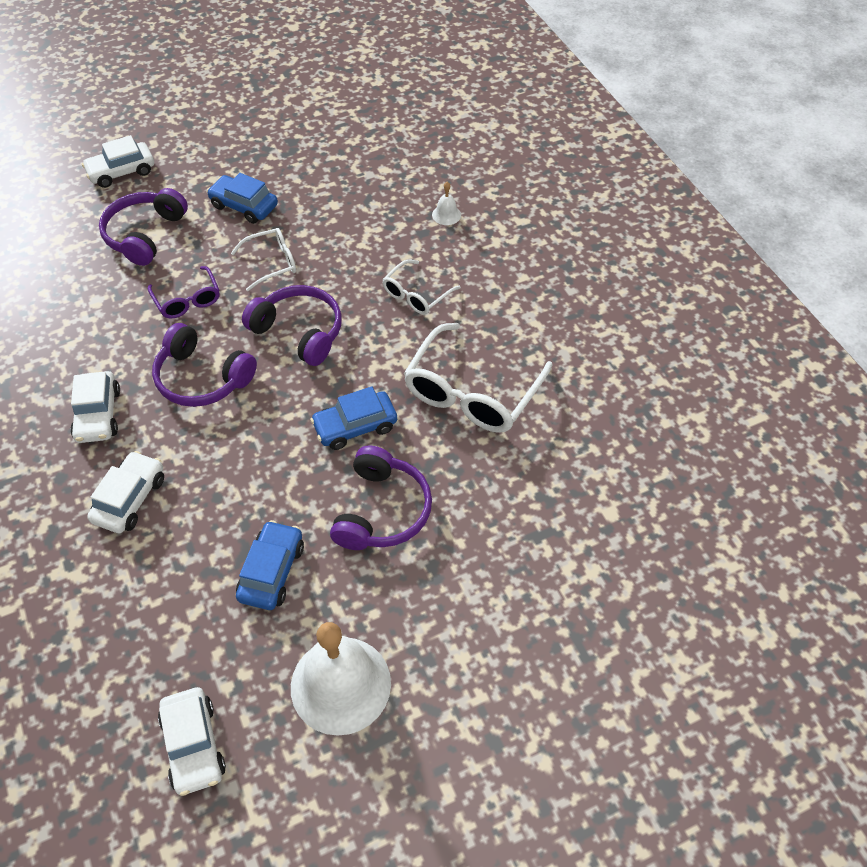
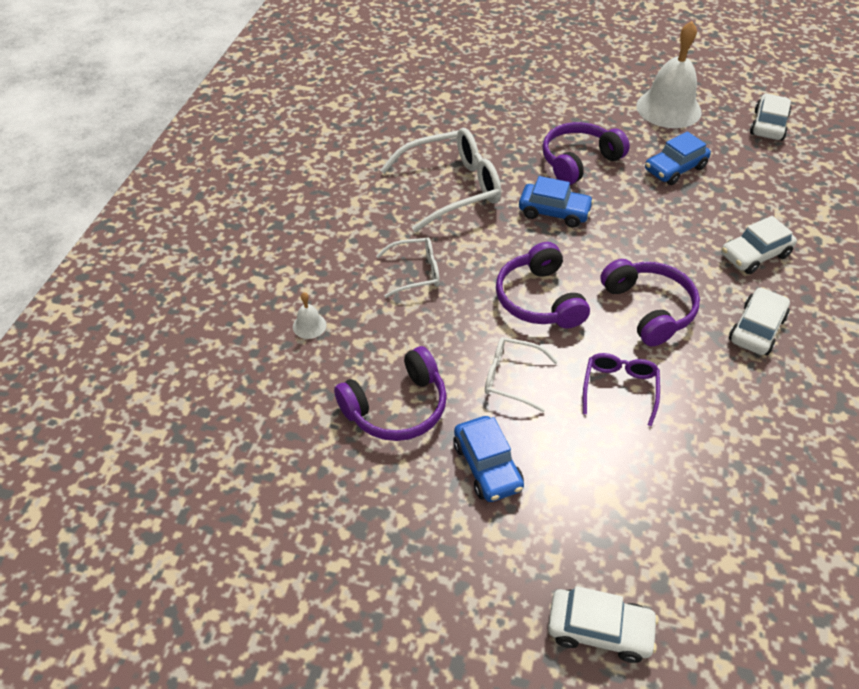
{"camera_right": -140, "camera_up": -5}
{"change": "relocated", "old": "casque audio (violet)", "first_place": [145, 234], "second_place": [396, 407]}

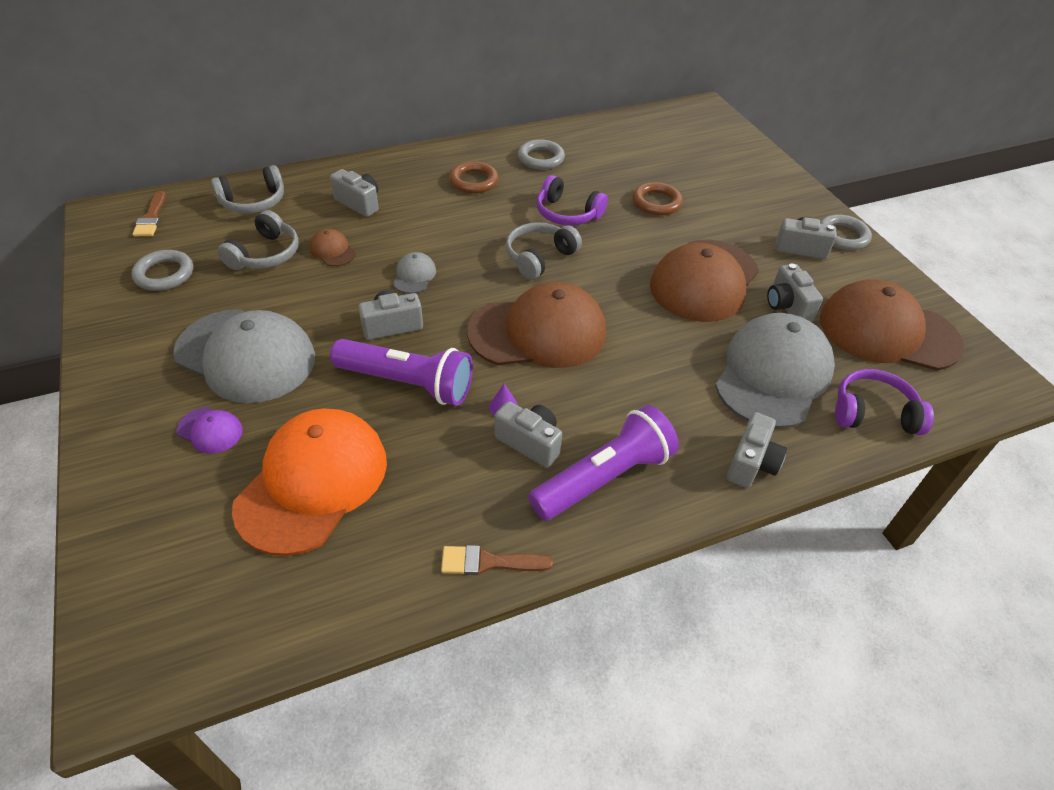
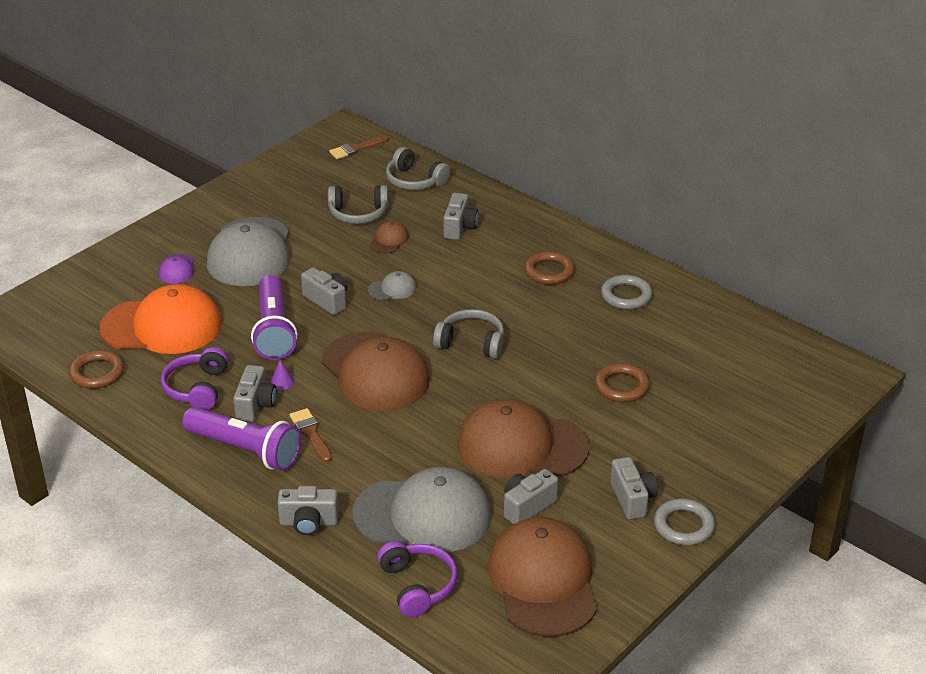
{"camera_right": 65, "camera_up": -10}
{"change": "missing", "old": "anneau (gris)", "first_place": [164, 274]}
{"change": "appeared", "new": "anneau (marron)", "second_place": [97, 373]}
{"change": "relocated", "old": "pinceau (marron)", "first_place": [488, 562], "second_place": [311, 433]}
{"change": "relocated", "old": "casque audio (violet)", "first_place": [567, 213], "second_place": [197, 388]}

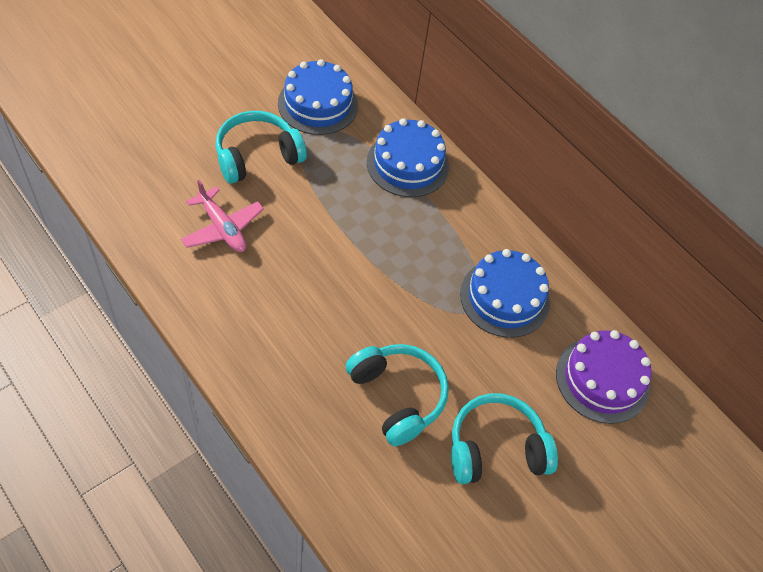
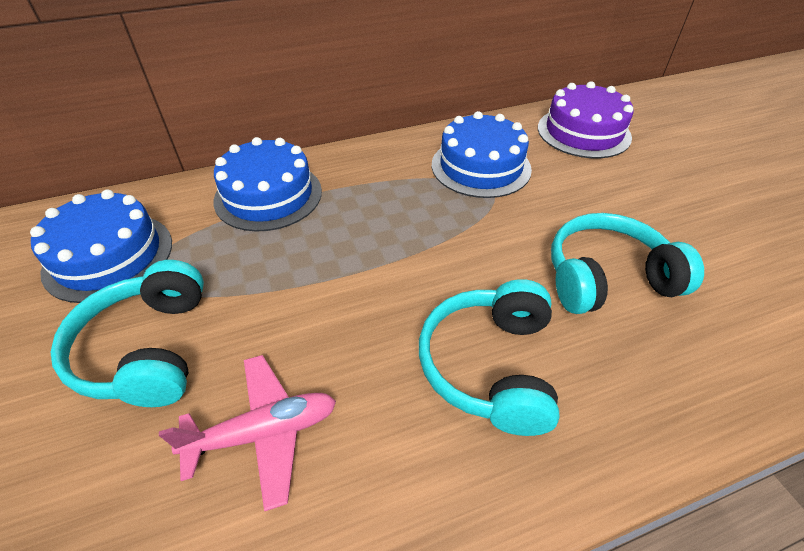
{"camera_right": -65, "camera_up": -10}
{"change": "relocated", "old": "casque audio (turquoise)", "first_place": [496, 448], "second_place": [490, 366]}

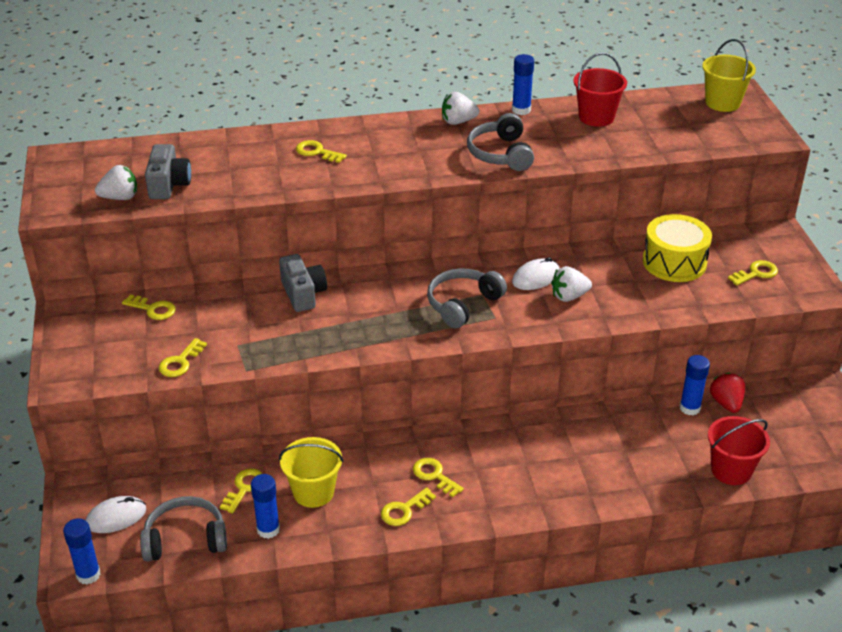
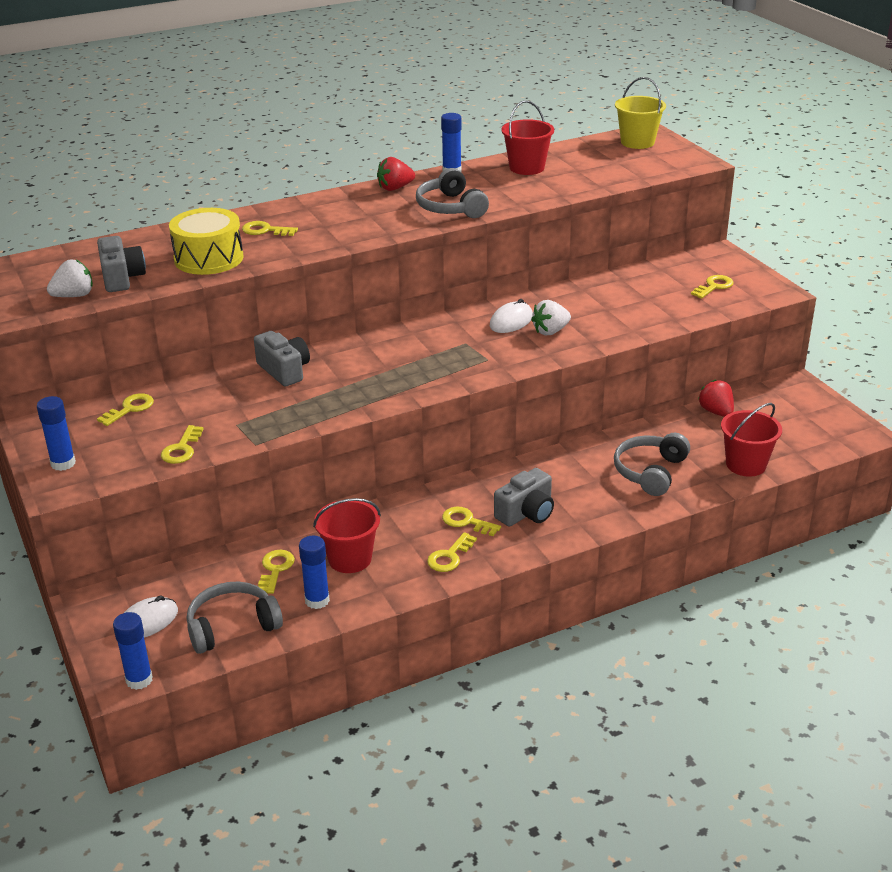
{"camera_right": -15, "camera_up": -5}
{"change": "appeared", "new": "appareil photo (gris)", "second_place": [526, 513]}
{"change": "relocated", "old": "casque audio (gris)", "first_place": [463, 304], "second_place": [650, 472]}
{"change": "relocated", "old": "tambour (jaune)", "first_place": [674, 262], "second_place": [209, 258]}
{"change": "relocated", "old": "bâton de colle (bleu)", "first_place": [690, 408], "second_place": [63, 463]}
{"change": "colour", "old": "seau (jaune)", "new": "seau (rouge)", "first_place": [313, 492], "second_place": [350, 559]}
{"change": "colour", "old": "fraise (blanc)", "new": "fraise (rouge)", "first_place": [458, 122], "second_place": [395, 188]}
{"change": "spun", "old": "clé (jaune)", "first_place": [153, 309], "second_place": [130, 409], "degrees": -60}

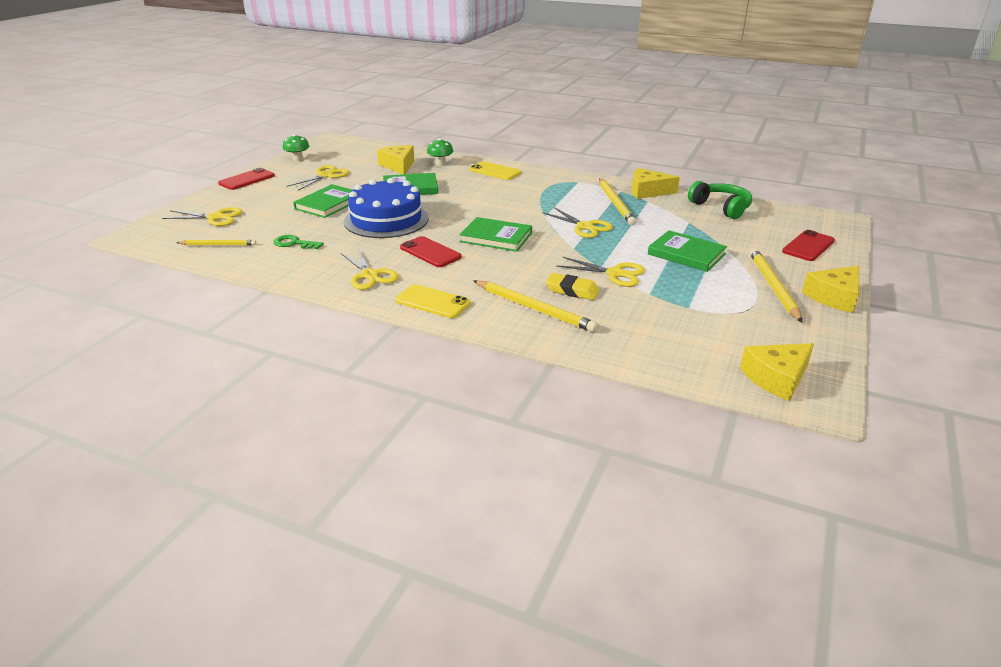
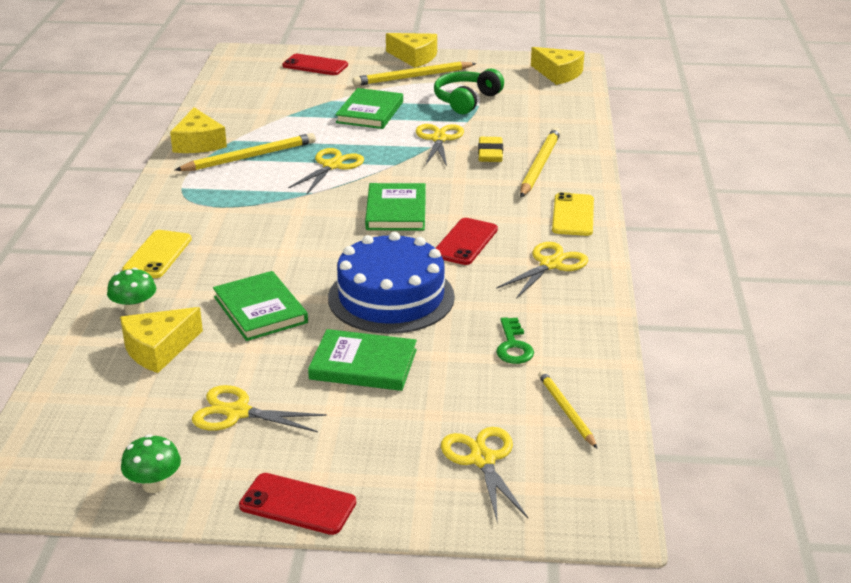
{"camera_right": -110, "camera_up": 0}
{"change": "relocated", "old": "casque audio (vert)", "first_place": [721, 207], "second_place": [466, 100]}

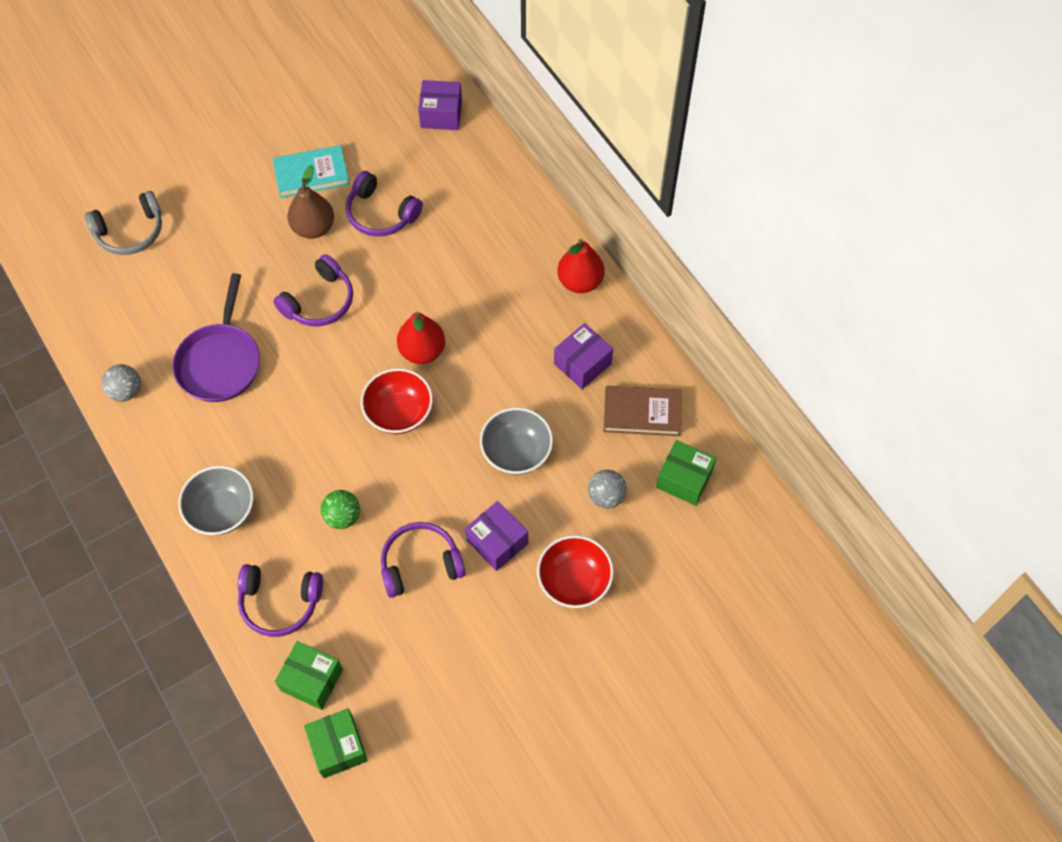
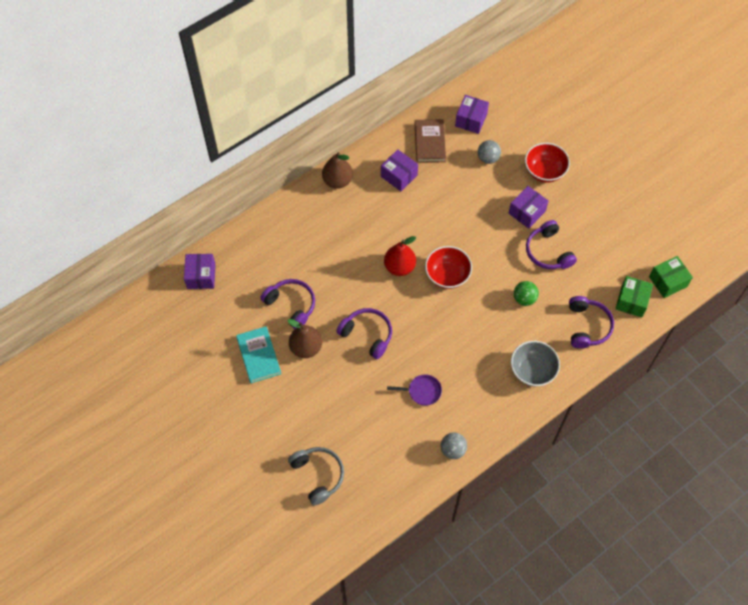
{"camera_right": -95, "camera_up": 0}
{"change": "missing", "old": "bol (gris)", "first_place": [516, 452]}
{"change": "colour", "old": "poire (rouge)", "new": "poire (marron)", "first_place": [580, 281], "second_place": [337, 181]}
{"change": "colour", "old": "boîte (vert)", "new": "boîte (violet)", "first_place": [684, 479], "second_place": [471, 120]}
{"change": "spun", "old": "casque audio (violet)", "first_place": [381, 214], "second_place": [291, 305], "degrees": -75}
{"change": "size", "old": "poêle (violet)", "first_place": [220, 362], "second_place": [422, 391], "factor": 0.54}

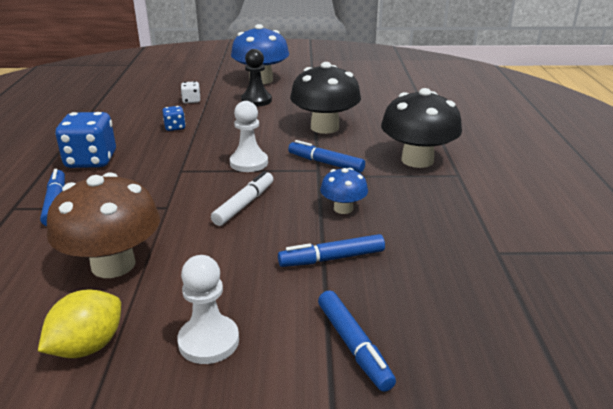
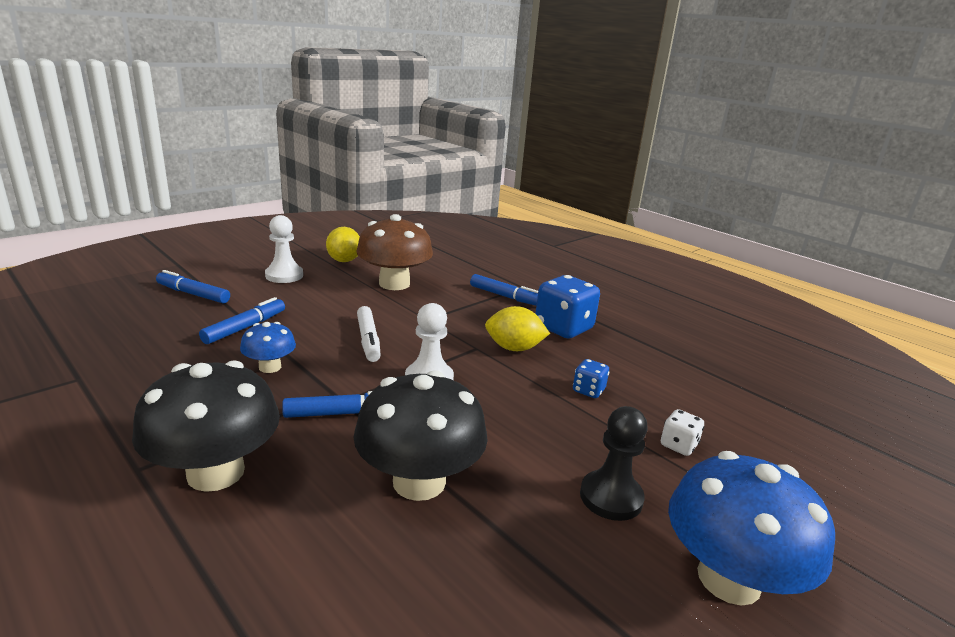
{"camera_right": 135, "camera_up": -5}
{"change": "appeared", "new": "citron (jaune)", "second_place": [514, 348]}

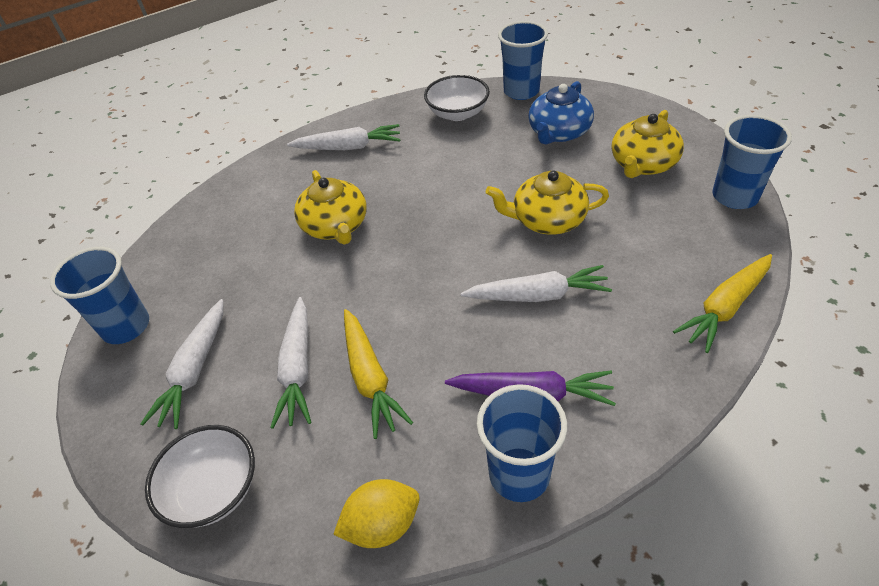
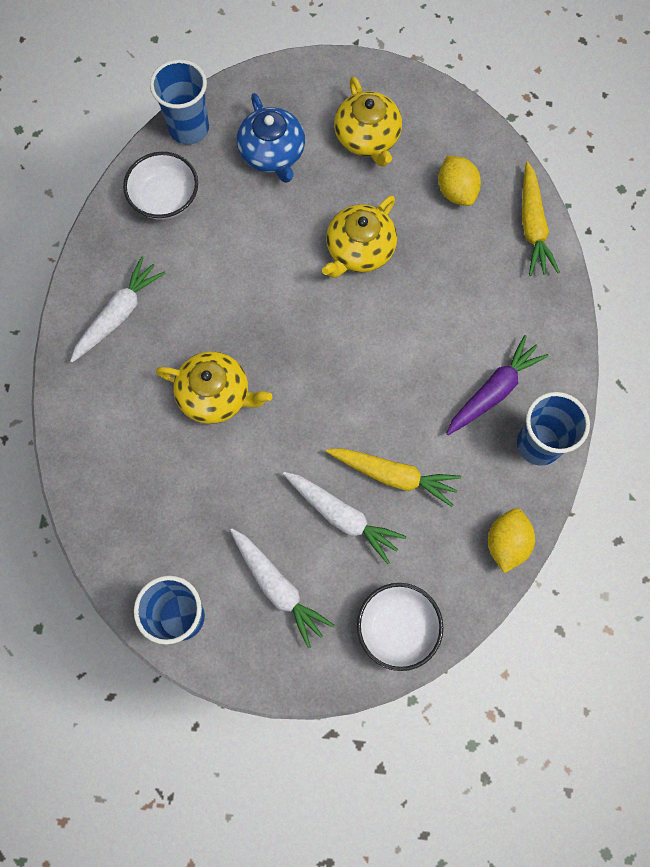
{"camera_right": -55, "camera_up": 25}
{"change": "missing", "old": "carotte (blanc)", "first_place": [538, 295]}
{"change": "missing", "old": "gobelet (bleu)", "first_place": [734, 196]}
{"change": "appeared", "new": "citron (jaune)", "second_place": [456, 191]}

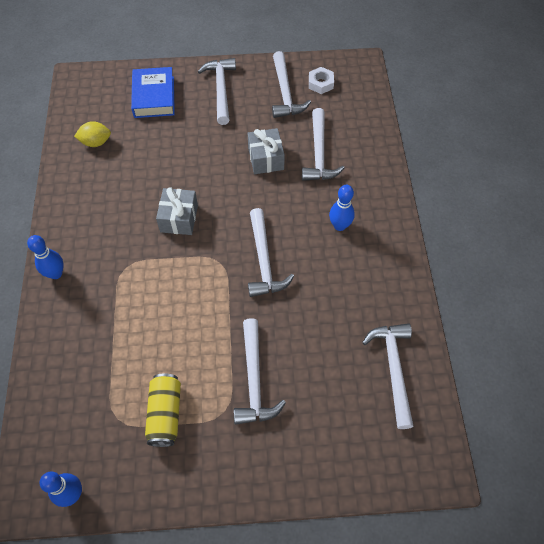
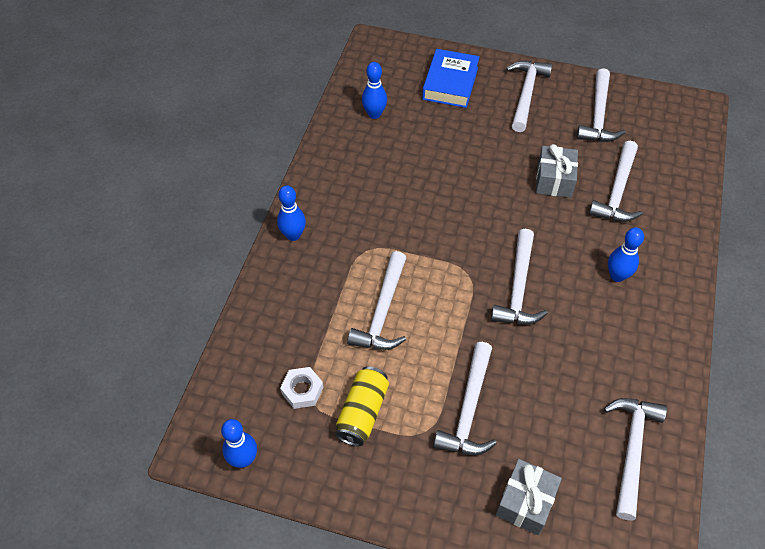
{"camera_right": 20, "camera_up": -5}
{"change": "appeared", "new": "marteau (blanc)", "second_place": [383, 312]}
{"change": "relocated", "old": "cadeau (gris)", "first_place": [179, 218], "second_place": [525, 502]}
{"change": "relocated", "old": "écrou (blanc)", "first_place": [320, 83], "second_place": [302, 390]}
{"change": "exchanged", "old": "citron (jaune)", "new": "quille (bleu)", "first_place": [96, 142], "second_place": [374, 114]}

